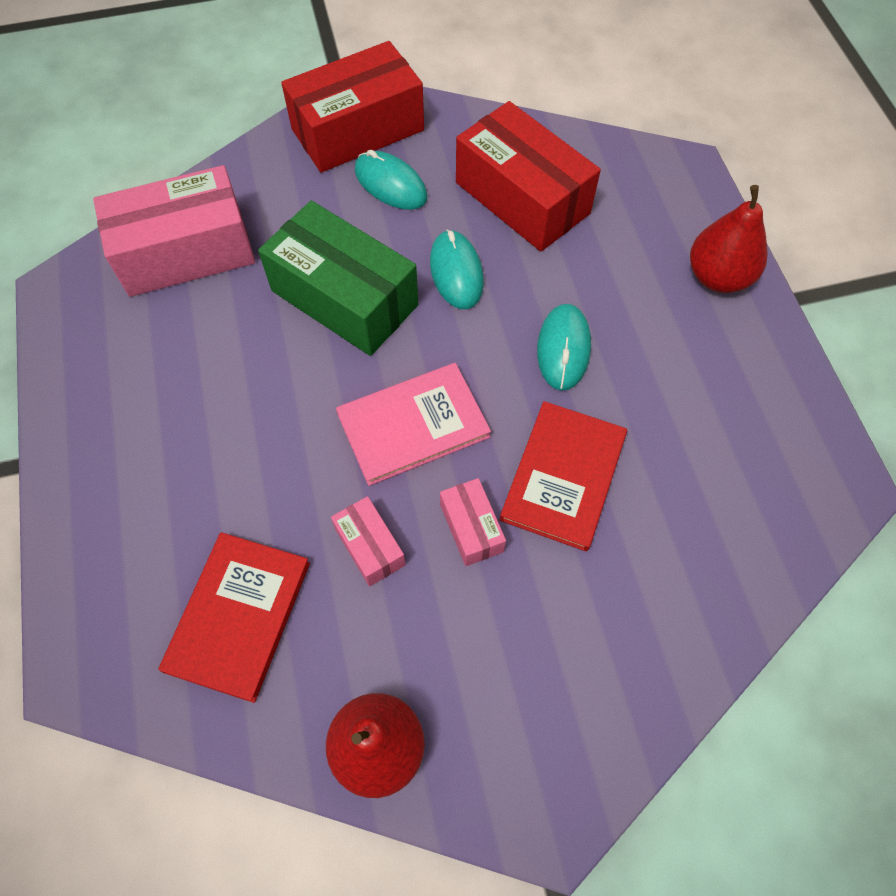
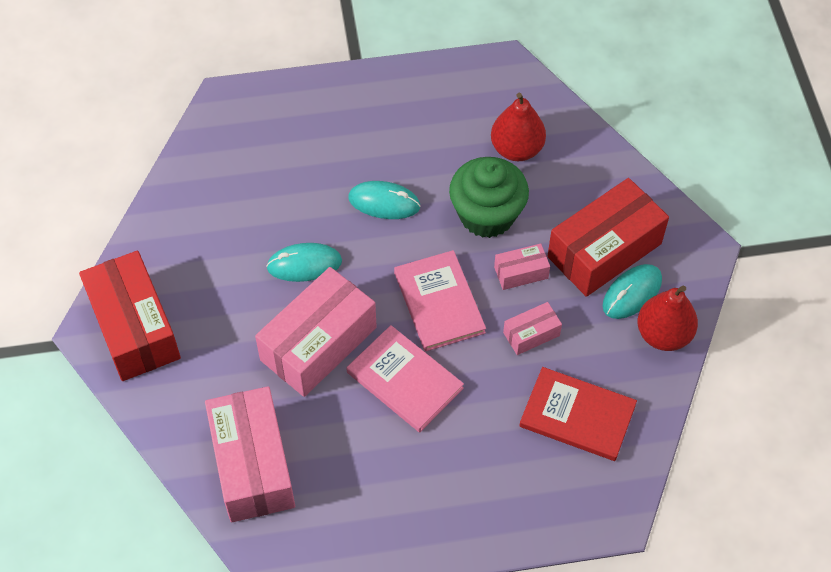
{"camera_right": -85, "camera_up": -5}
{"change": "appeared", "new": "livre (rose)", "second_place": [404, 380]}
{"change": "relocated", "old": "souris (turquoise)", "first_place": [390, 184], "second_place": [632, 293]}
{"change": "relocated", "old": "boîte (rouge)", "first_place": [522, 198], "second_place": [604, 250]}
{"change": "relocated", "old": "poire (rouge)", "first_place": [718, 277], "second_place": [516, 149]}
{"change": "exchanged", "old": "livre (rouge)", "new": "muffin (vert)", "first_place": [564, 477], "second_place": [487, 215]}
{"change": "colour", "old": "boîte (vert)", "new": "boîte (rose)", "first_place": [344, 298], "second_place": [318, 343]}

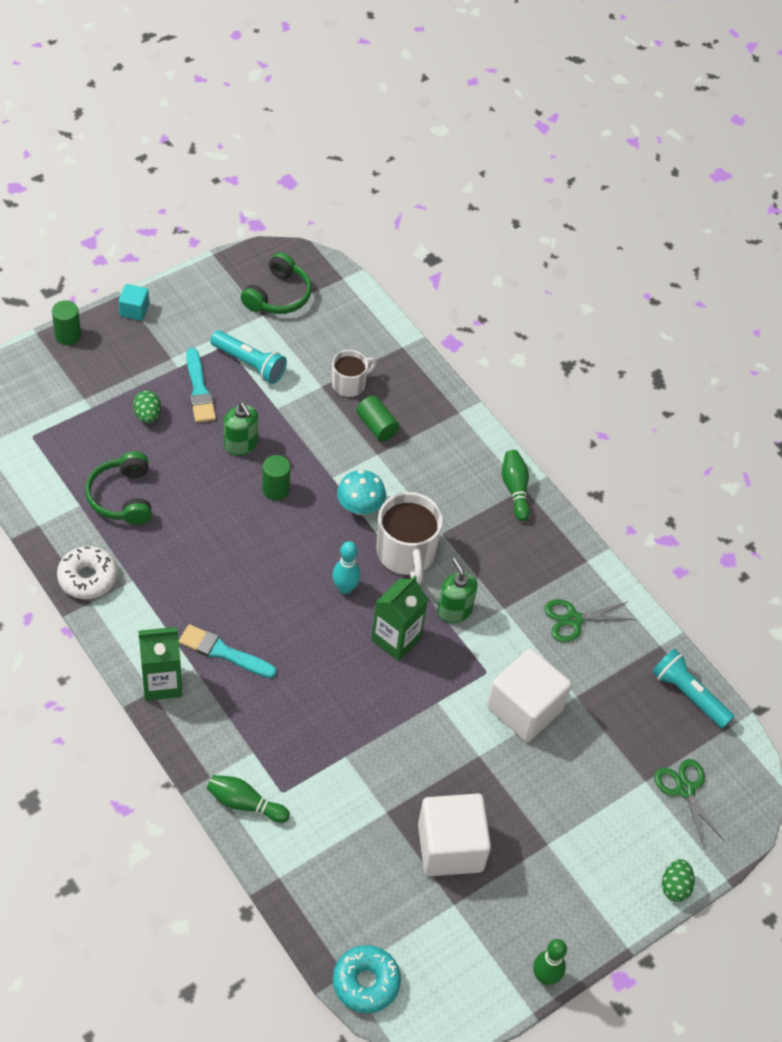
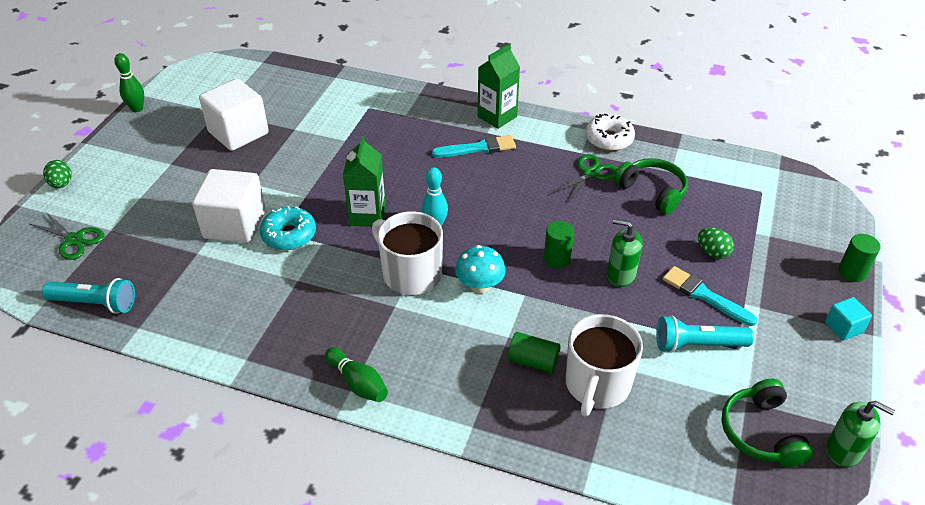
{"camera_right": 150, "camera_up": -10}
{"change": "missing", "old": "quille (vert)", "first_place": [245, 803]}
{"change": "relocated", "old": "beignet (turquoise)", "first_place": [366, 982], "second_place": [289, 235]}
{"change": "relocated", "old": "distributeur de savon (vert)", "first_place": [454, 610], "second_place": [843, 450]}
{"change": "relocated", "old": "ciseaux (vert)", "first_place": [573, 619], "second_place": [590, 173]}
{"change": "size", "old": "tasse (blanc)", "first_place": [349, 384], "second_place": [597, 385], "factor": 1.66}

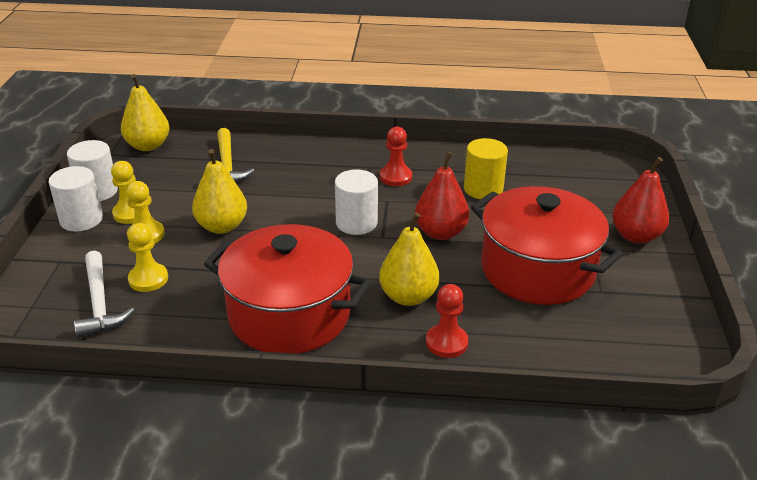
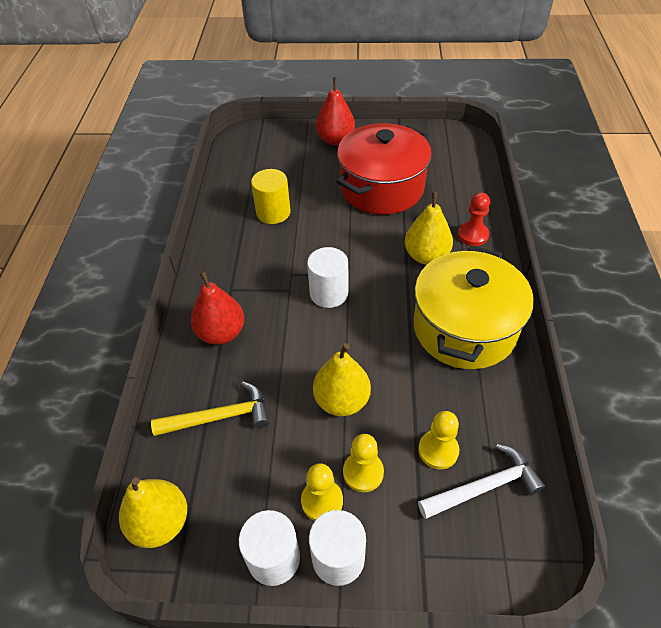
{"camera_right": -90, "camera_up": 15}
{"change": "missing", "old": "pion (rouge)", "first_place": [395, 177]}
{"change": "relocated", "old": "poire (rouge)", "first_place": [440, 232], "second_place": [221, 333]}
{"change": "colour", "old": "marmite (rouge)", "new": "marmite (jaune)", "first_place": [289, 314], "second_place": [464, 328]}

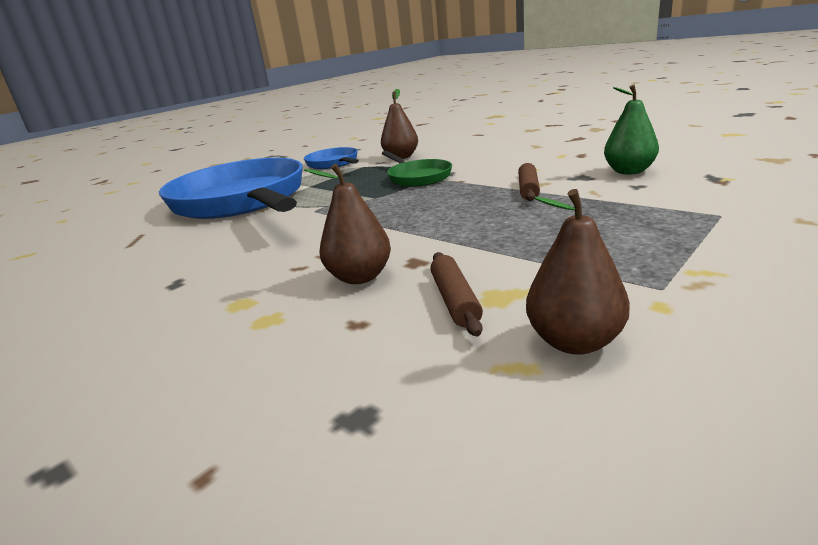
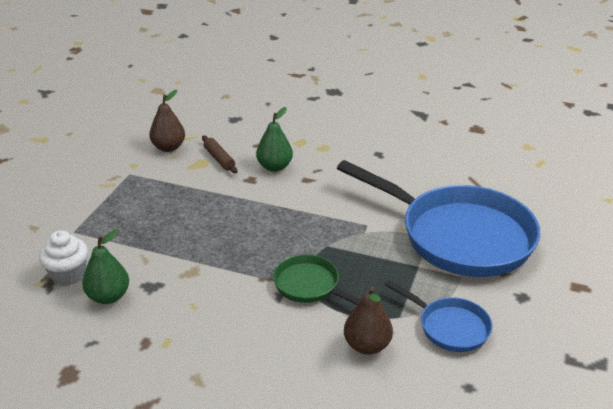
{"camera_right": 155, "camera_up": 10}
{"change": "missing", "old": "rouleau à pâtisserie (marron)", "first_place": [528, 189]}
{"change": "appeared", "new": "muffin (blanc)", "second_place": [68, 274]}
{"change": "colour", "old": "poire (marron)", "new": "poire (vert)", "first_place": [360, 277], "second_place": [274, 167]}

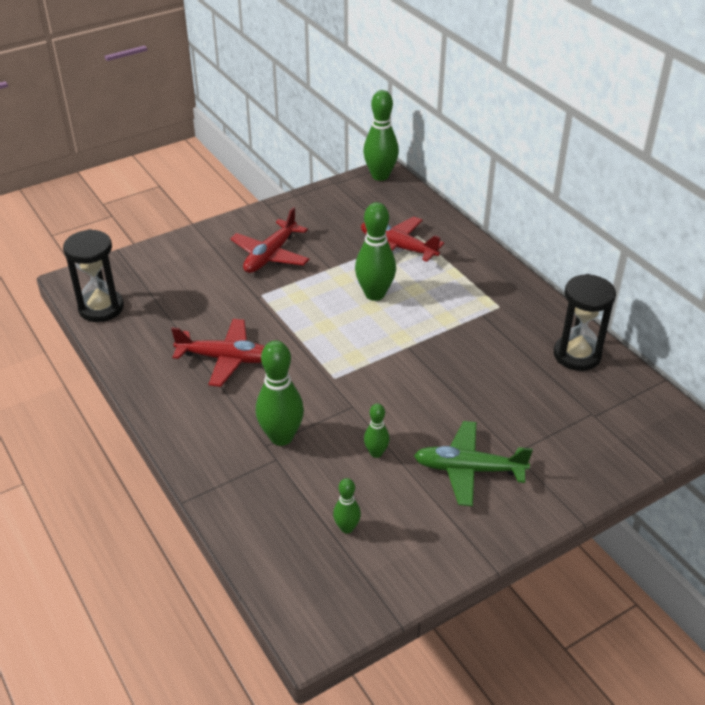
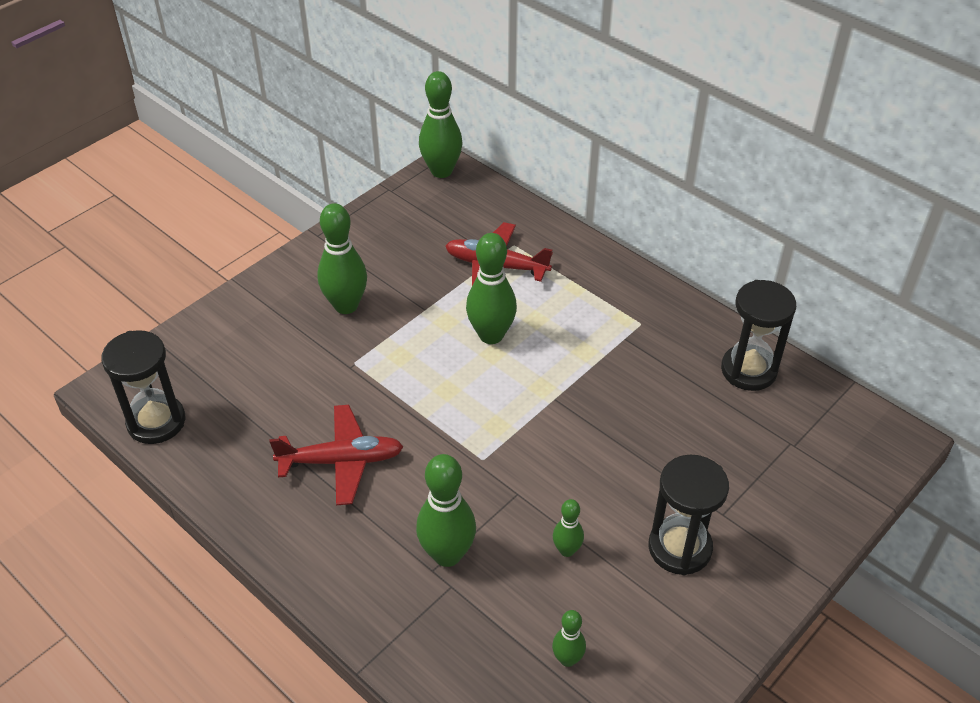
{"camera_right": -15, "camera_up": 5}
{"change": "exchanged", "old": "avion (rouge)", "new": "quille (vert)", "first_place": [270, 255], "second_place": [346, 305]}
{"change": "exchanged", "old": "avion (vert)", "new": "sablier (noir)", "first_place": [468, 469], "second_place": [679, 548]}

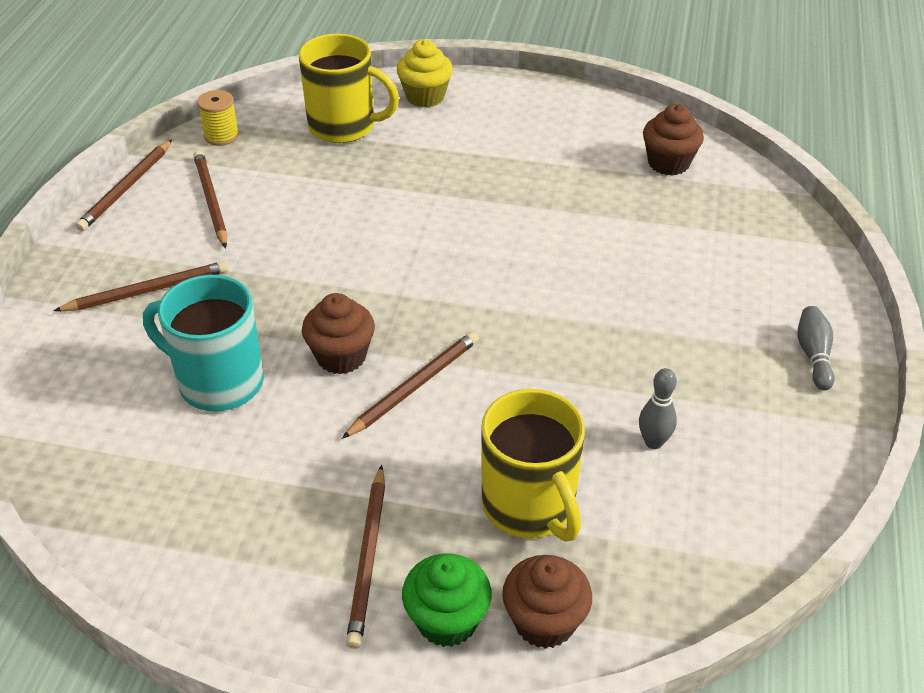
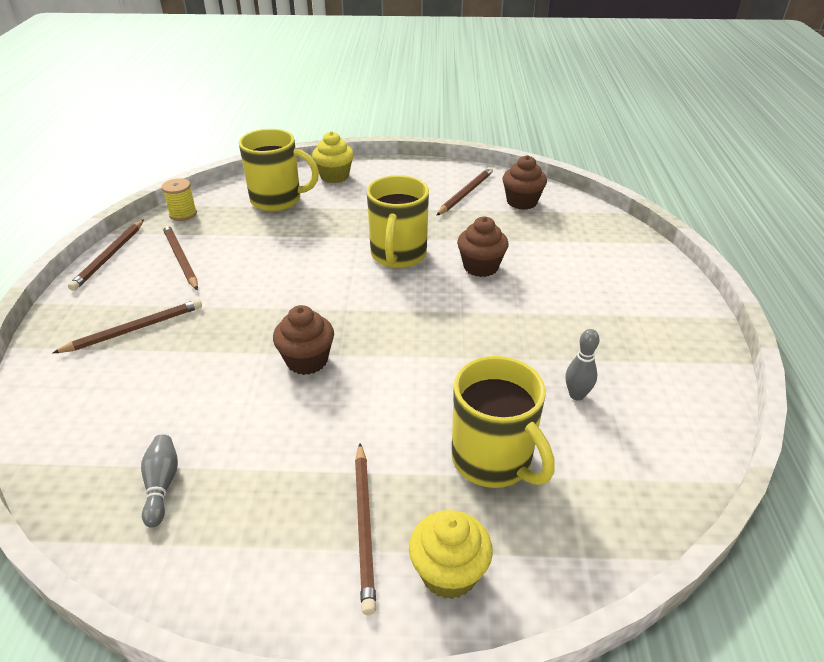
{"camera_right": -10, "camera_up": -5}
{"change": "missing", "old": "tasse (turquoise)", "first_place": [218, 382]}
{"change": "appeared", "new": "tasse (jaune)", "second_place": [398, 255]}
{"change": "relocated", "old": "crayon (marron)", "first_place": [414, 386], "second_place": [465, 193]}
{"change": "relocated", "old": "muffin (marron)", "first_place": [544, 622], "second_place": [480, 267]}
{"change": "relocated", "old": "quille (gris)", "first_place": [813, 355], "second_place": [161, 485]}
{"change": "colour", "old": "muffin (vert)", "new": "muffin (jaune)", "first_place": [447, 620], "second_place": [448, 573]}

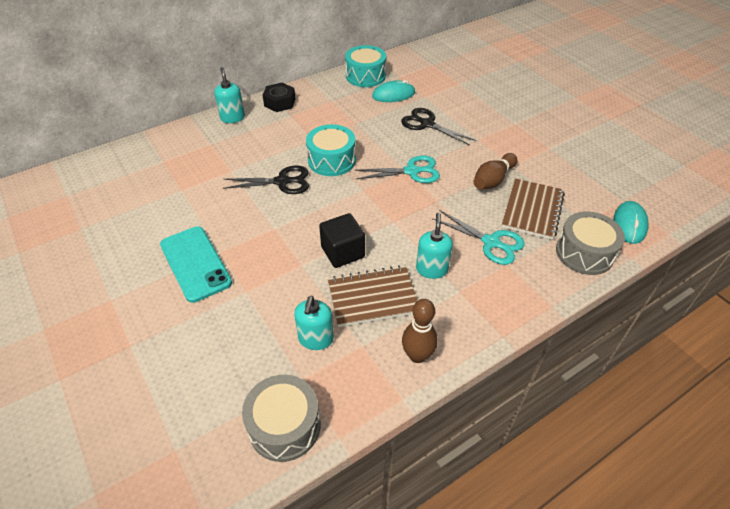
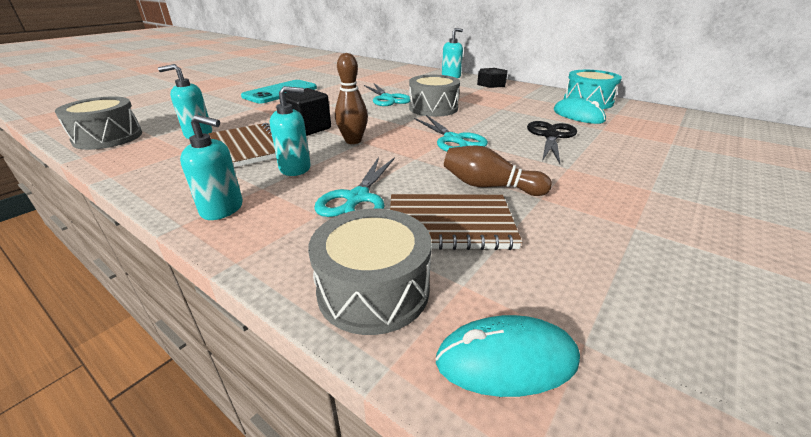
{"camera_right": 70, "camera_up": -15}
{"change": "appeared", "new": "distributeur de savon (turquoise)", "second_place": [222, 209]}
{"change": "relocated", "old": "quille (marron)", "first_place": [417, 355], "second_place": [353, 141]}
{"change": "colour", "old": "ciseaux (noir)", "new": "ciseaux (turquoise)", "first_place": [282, 181], "second_place": [387, 98]}
{"change": "colour", "old": "tambour (turquoise)", "new": "tambour (gris)", "first_place": [331, 160], "second_place": [433, 108]}

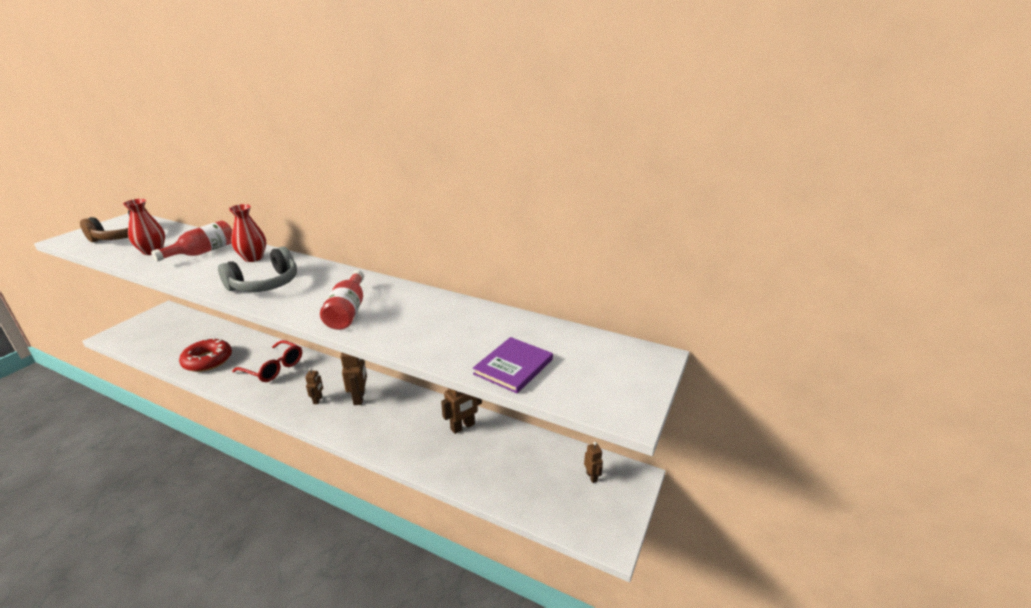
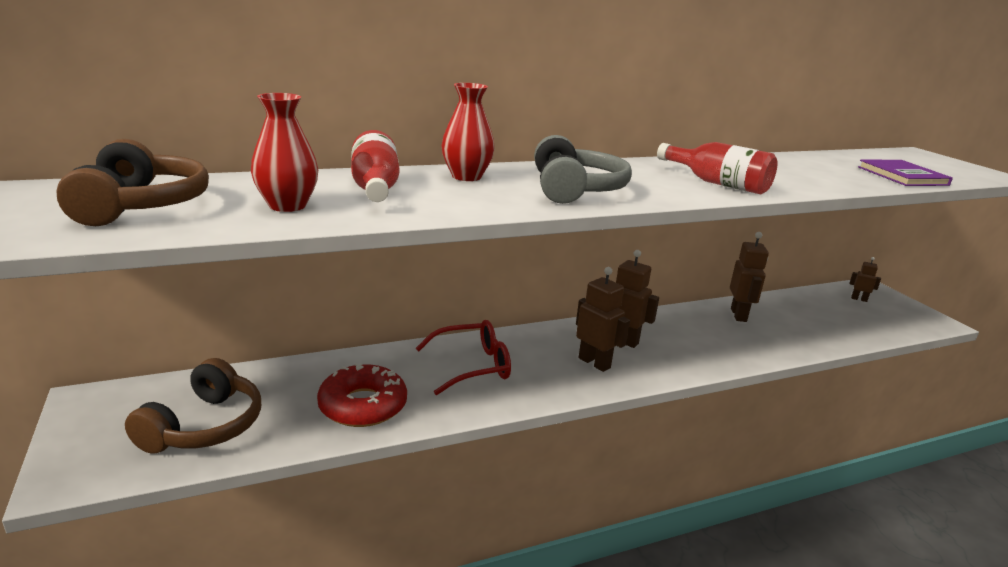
{"camera_right": -50, "camera_up": -5}
{"change": "appeared", "new": "casque audio (marron)", "second_place": [205, 426]}
{"change": "size", "old": "robot (marron)", "first_place": [318, 400], "second_place": [594, 363], "factor": 1.78}

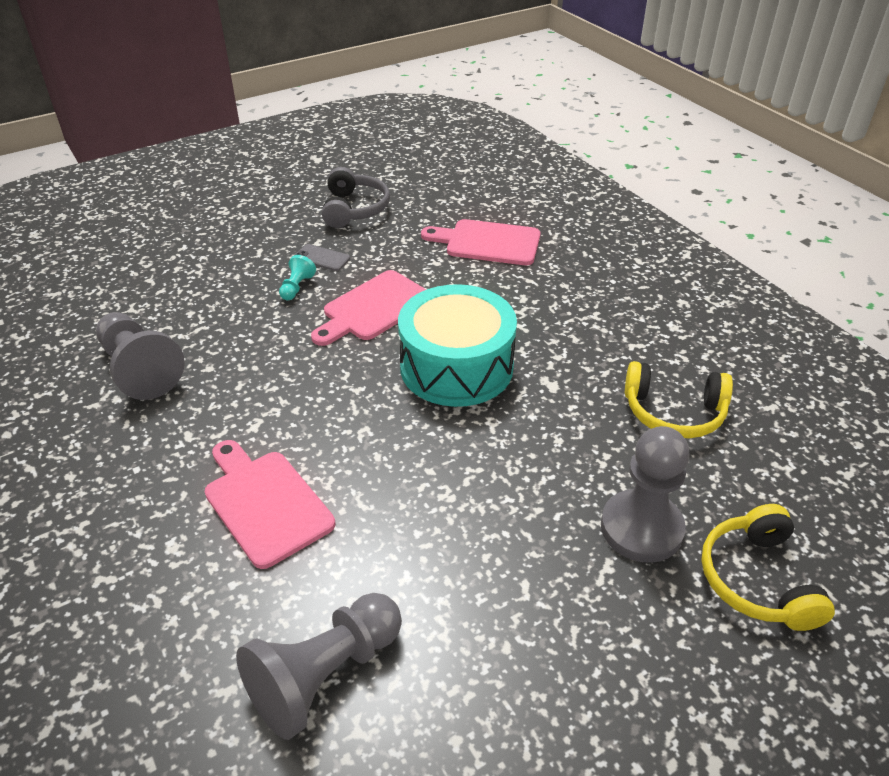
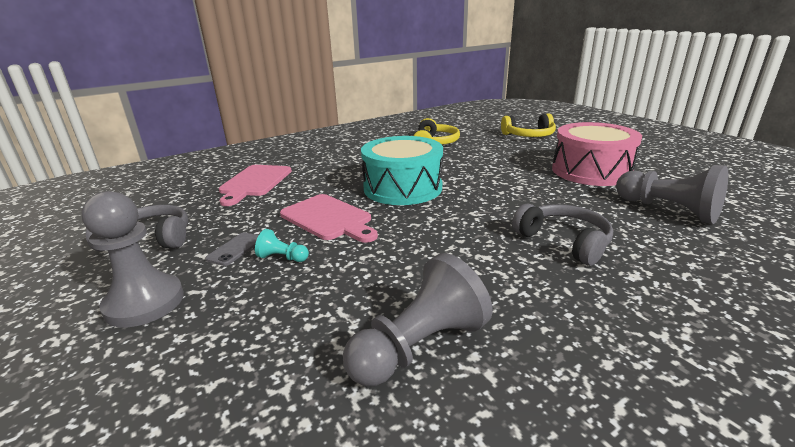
{"camera_right": -90, "camera_up": -15}
{"change": "appeared", "new": "tambour (rose)", "second_place": [591, 171]}
{"change": "relocated", "old": "pion (gris)", "first_place": [641, 528], "second_place": [144, 303]}
{"change": "exchanged", "old": "planche à découper (rose)", "new": "casque audio (gris)", "first_place": [265, 503], "second_place": [564, 241]}

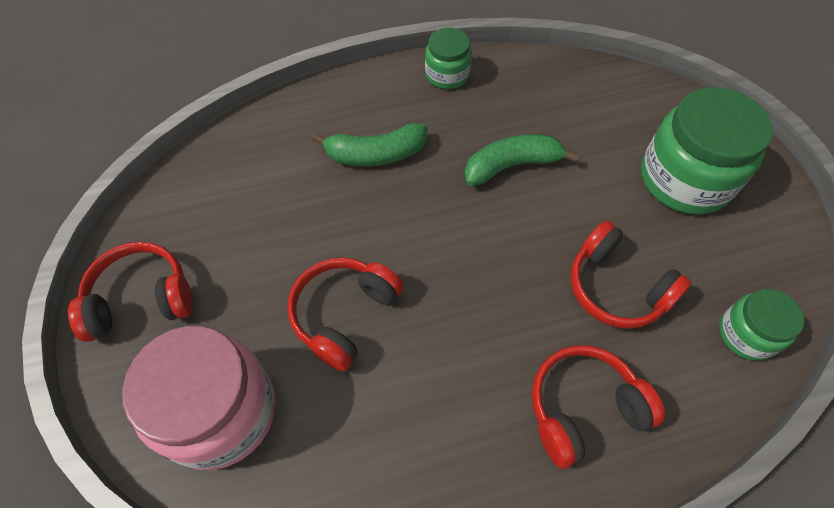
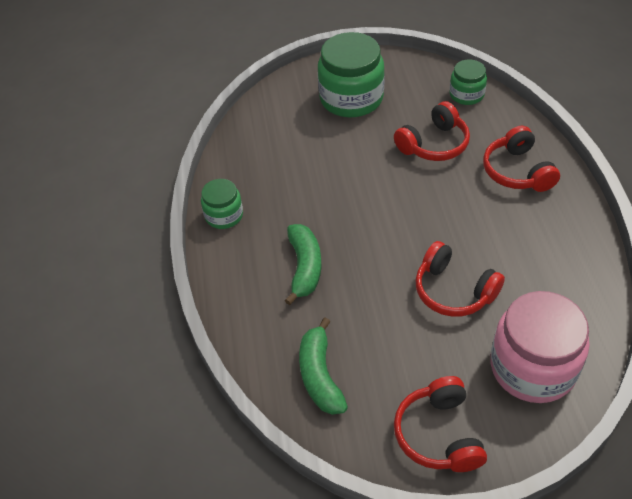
{"camera_right": -80, "camera_up": -10}
{"change": "relocated", "old": "banane (vert)", "first_place": [512, 166], "second_place": [320, 375]}

